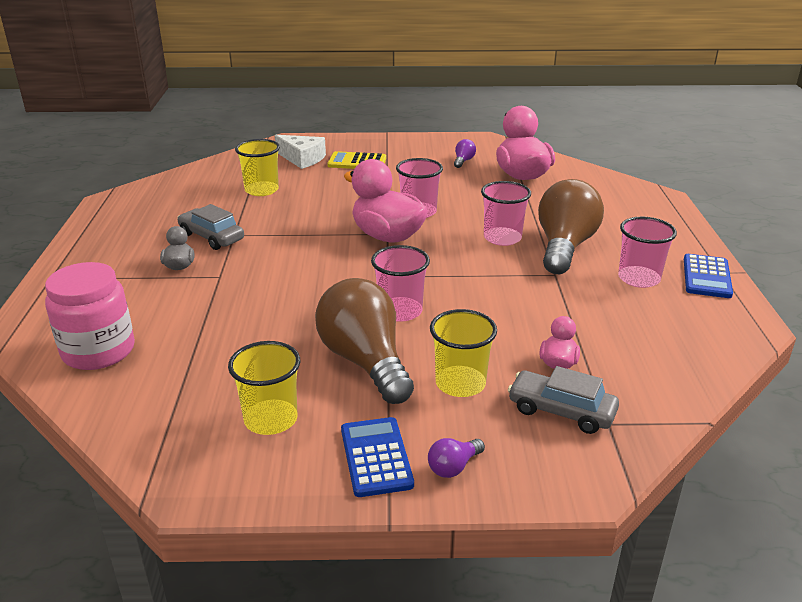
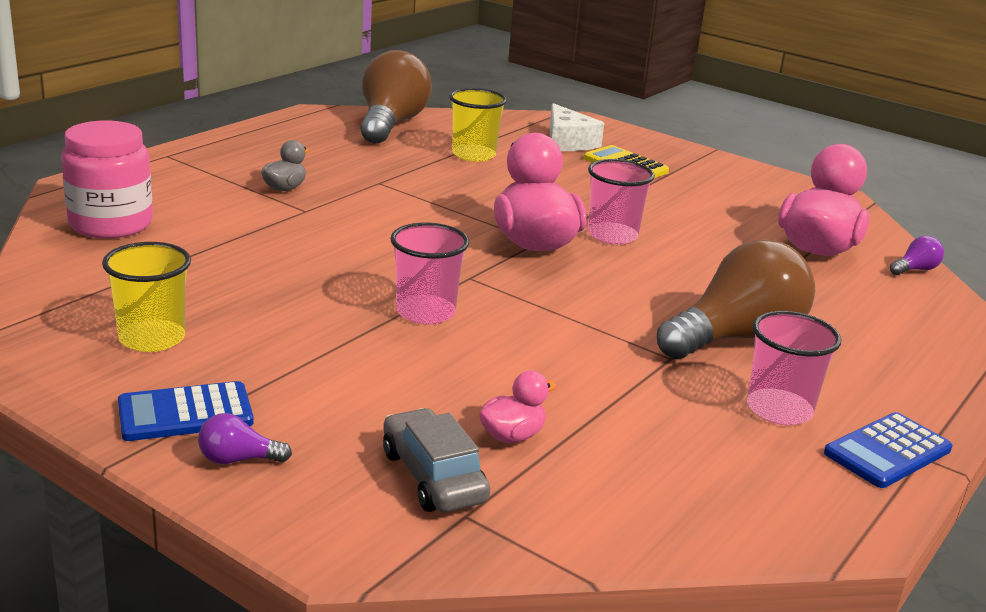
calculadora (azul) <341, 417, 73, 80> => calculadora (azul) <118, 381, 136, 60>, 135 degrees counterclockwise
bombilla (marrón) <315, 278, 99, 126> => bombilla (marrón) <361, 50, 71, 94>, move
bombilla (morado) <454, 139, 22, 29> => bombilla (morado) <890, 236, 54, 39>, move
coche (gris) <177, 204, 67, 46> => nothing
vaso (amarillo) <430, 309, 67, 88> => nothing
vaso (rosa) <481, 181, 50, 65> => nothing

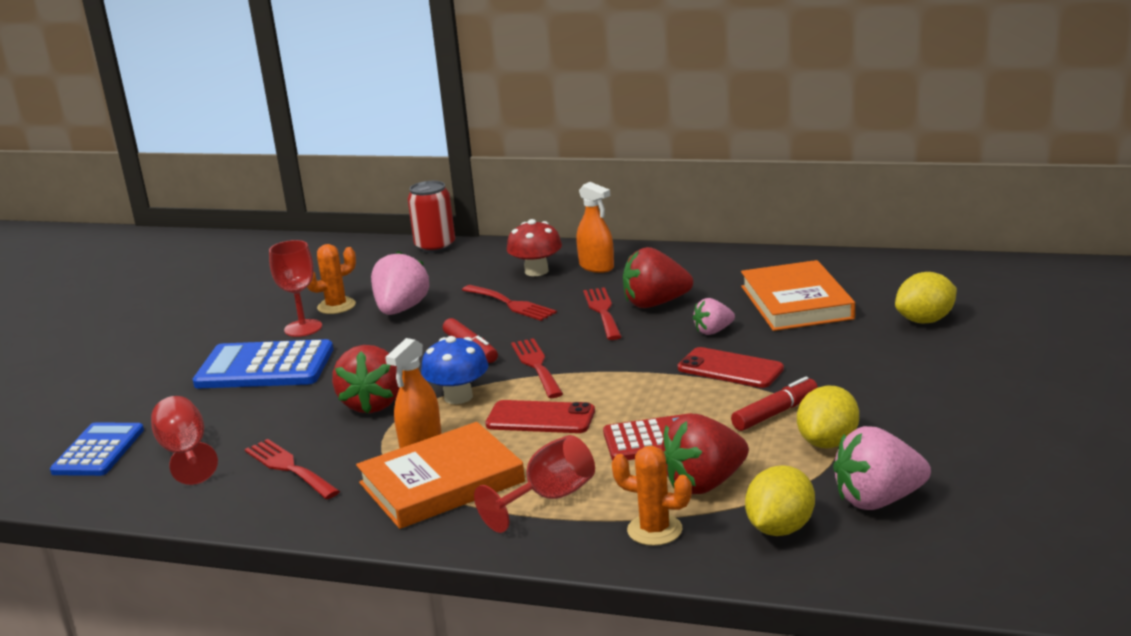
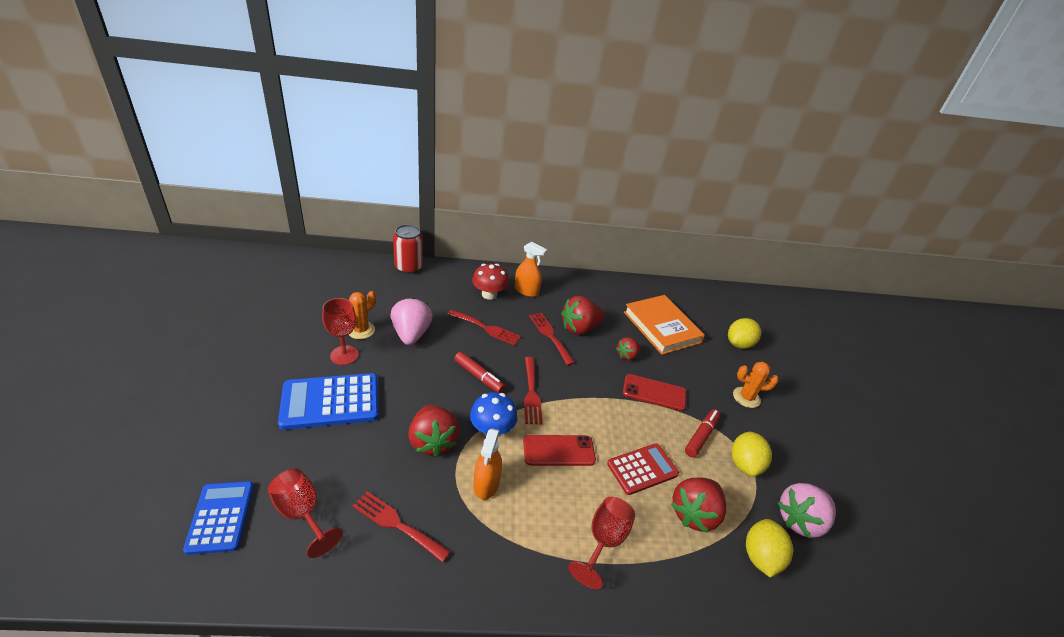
tenedor (rojo) <511, 338, 52, 60> => tenedor (rojo) <524, 357, 19, 67>, 150 degrees counterclockwise
fresa (rosa) <693, 298, 42, 37> => fresa (rojo) <616, 337, 24, 23>
cactus (naranja) <612, 446, 80, 100> => cactus (naranja) <733, 362, 46, 46>, move
libro (naranja) <356, 422, 169, 107> => nothing

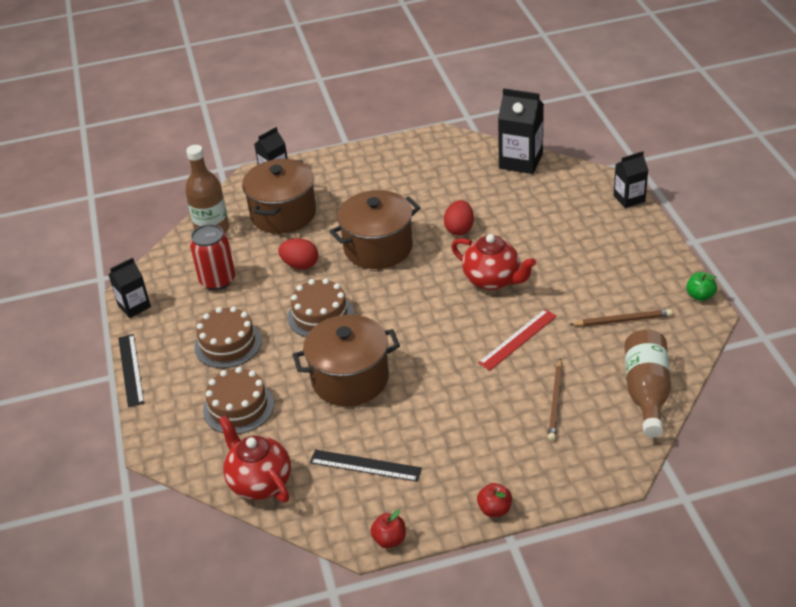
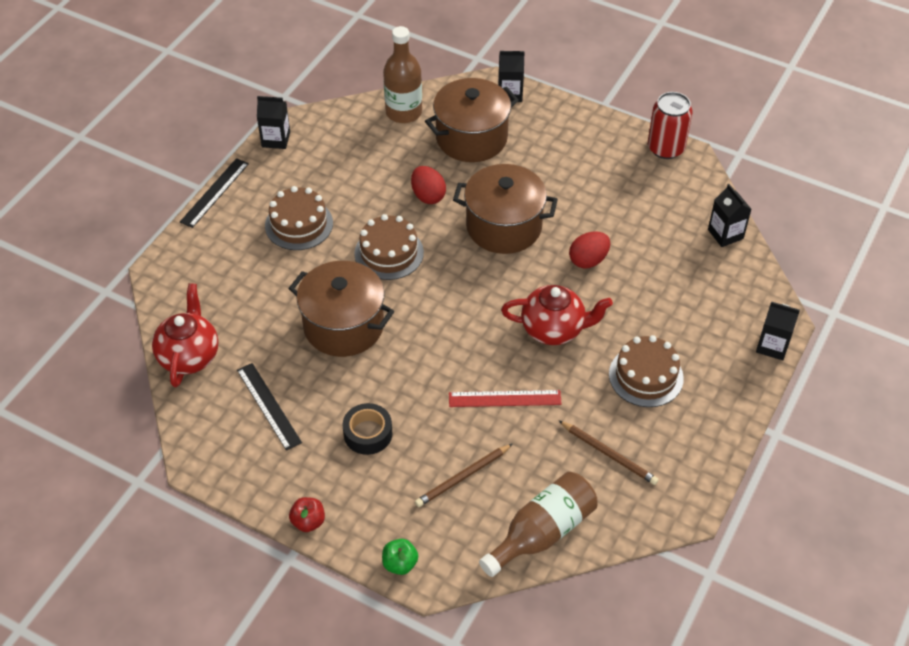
nothing => cinta adhesiva (negro) <343, 403, 50, 52>
manzana (verde) <686, 272, 31, 29> => manzana (verde) <382, 539, 36, 36>, move
tetera (rojo) <451, 234, 85, 56> => tetera (rojo) <501, 285, 112, 60>, 75 degrees counterclockwise
tarta (marrón) <203, 367, 71, 67> => tarta (marrón) <609, 335, 75, 72>, move
lata (rojo) <190, 224, 45, 66> => lata (rojo) <648, 92, 45, 67>, move
cartón de leche (negro) <498, 88, 46, 86> => cartón de leche (negro) <708, 184, 44, 63>, x0.62
manzana (rojo) <370, 510, 36, 38> => nothing

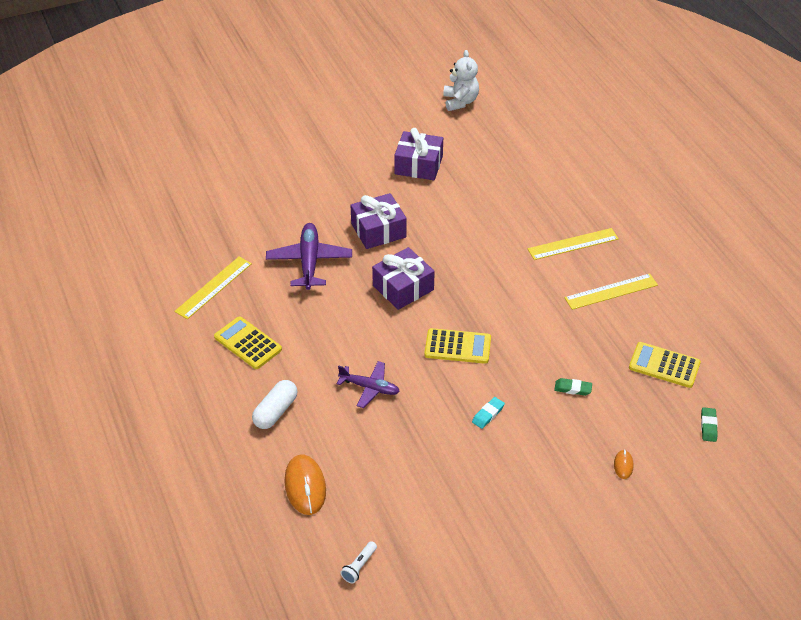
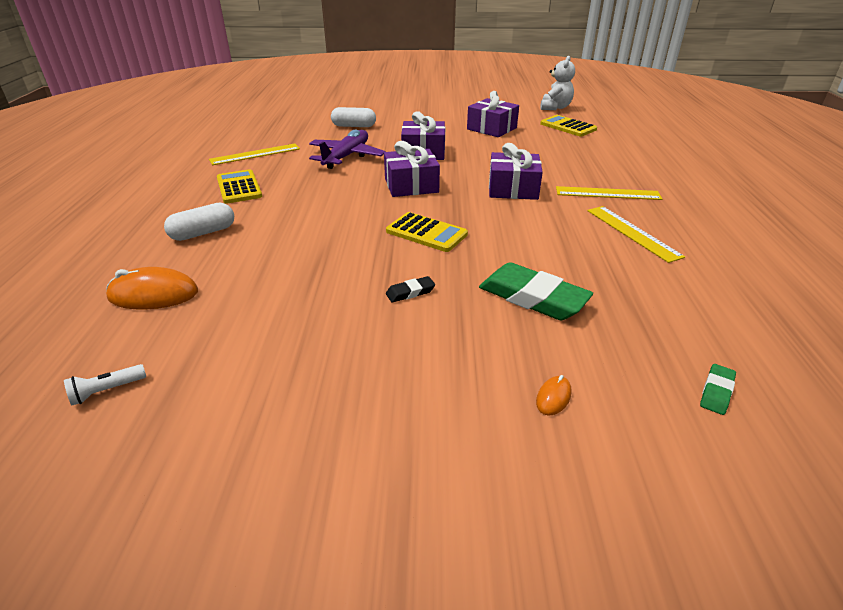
ratón (naranja) <284, 455, 42, 60> => ratón (naranja) <106, 267, 92, 43>, 75 degrees clockwise
nothing => cápsula (blanco) <331, 107, 45, 20>
goma de borrar (turquesa) <472, 397, 33, 32> => goma de borrar (negro) <386, 276, 49, 27>
goma de borrar (verde) <554, 378, 38, 18> => goma de borrar (verde) <479, 262, 114, 58>, x2.19
nothing => regalo (morado) <489, 143, 54, 57>
calculadora (amarillo) <629, 342, 72, 46> => calculadora (amarillo) <540, 115, 57, 21>, move
regla (amarillo) <564, 273, 94, 37> => regla (amarillo) <587, 206, 98, 57>, 60 degrees clockwise
avión (morado) <337, 361, 63, 47> => nothing

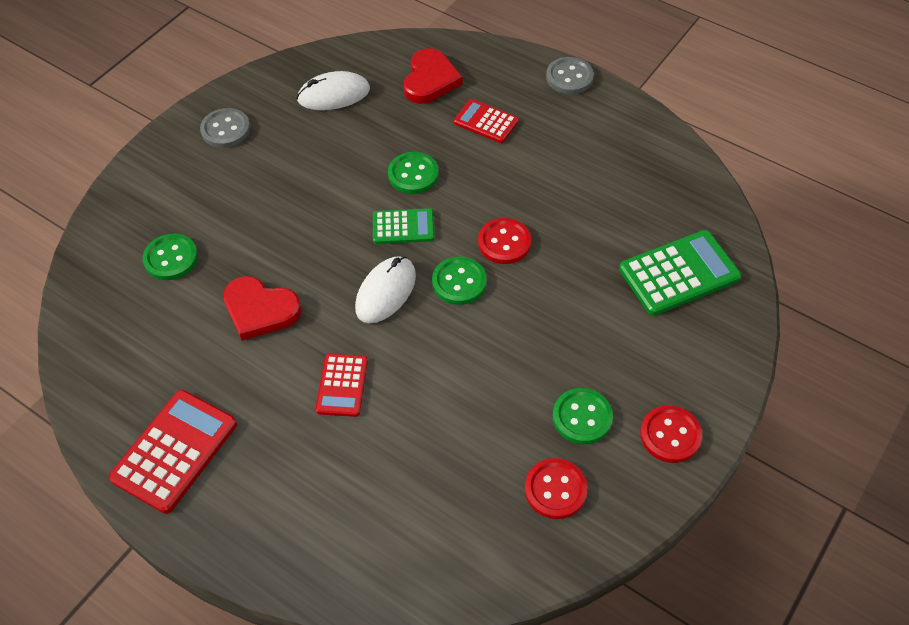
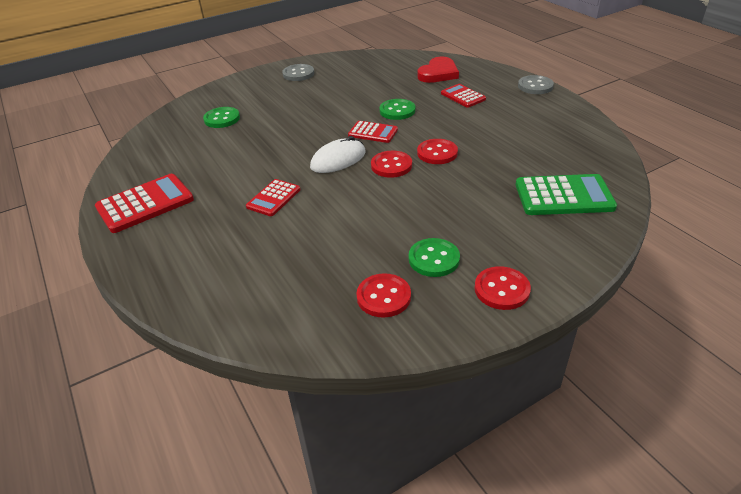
calculadora (verde) <373, 208, 62, 36> => calculadora (rojo) <348, 121, 50, 22>
botón (verde) <432, 257, 55, 48> => botón (rojo) <371, 151, 41, 27>
corazón (rojo) <223, 276, 78, 65> => nothing
ratón (blanco) <297, 71, 73, 39> => nothing

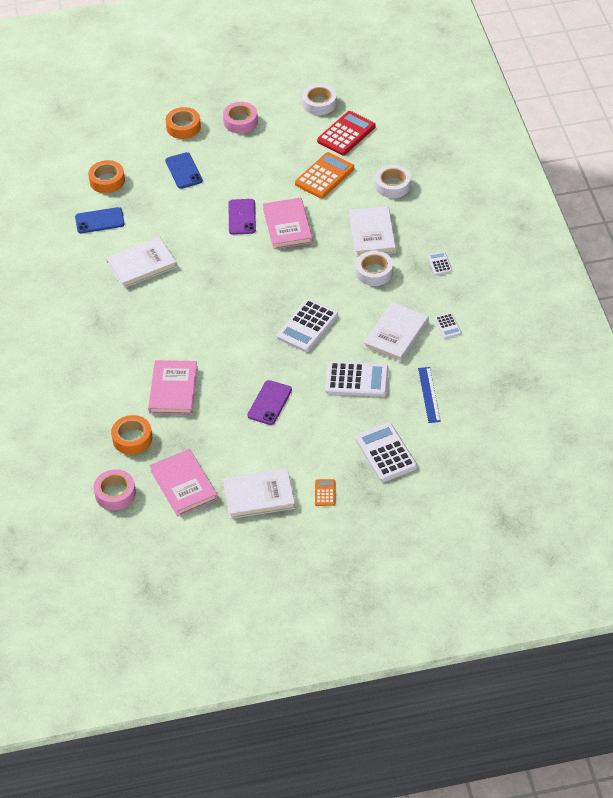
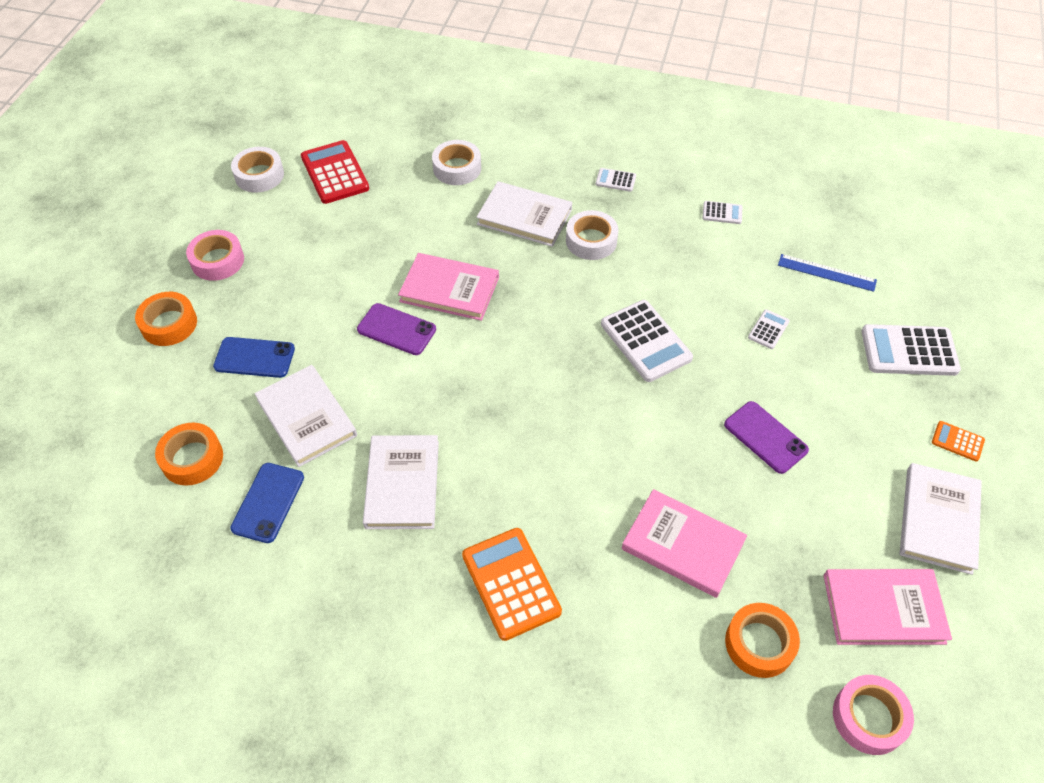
libro (blanco) <363, 302, 66, 60> => libro (blanco) <254, 365, 103, 102>, move
calculadora (naranja) <295, 152, 59, 47> => calculadora (naranja) <462, 528, 100, 113>, move
calculadora (blanco) <325, 362, 63, 35> => calculadora (blanco) <748, 309, 41, 40>, x0.49

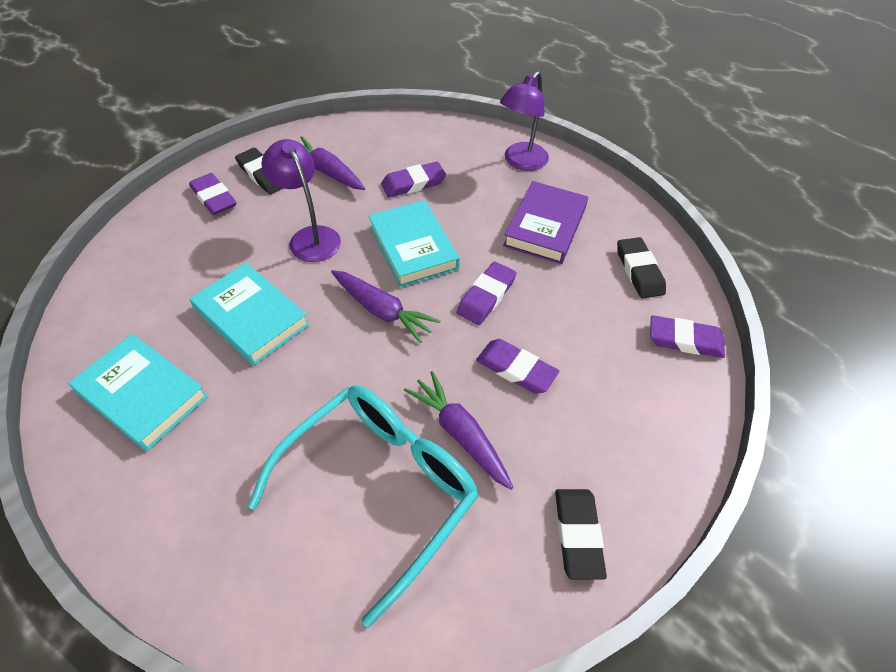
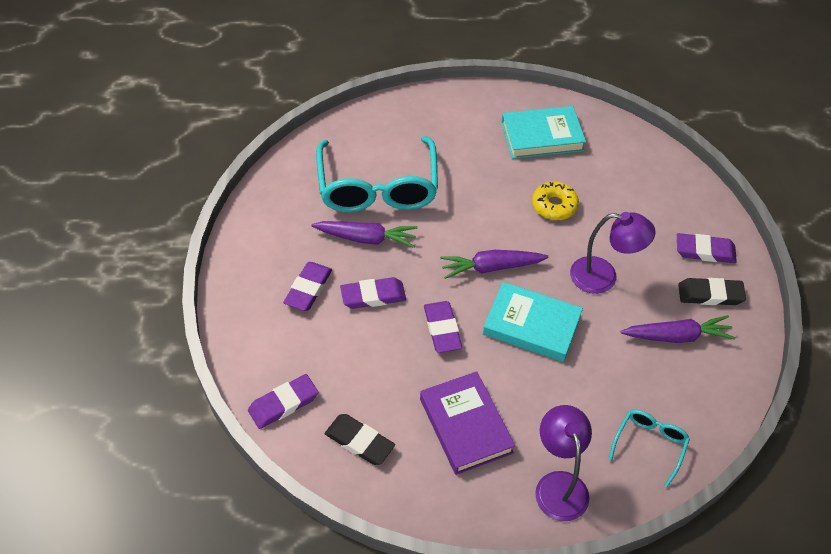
goma de borrar (morado) <381, 162, 65, 36> => goma de borrar (morado) <283, 262, 49, 49>, move
libro (turquesa) <189, 263, 120, 103> => rosquilla (amarillo) <532, 182, 47, 38>
nothing => gafas (turquesa) <609, 410, 81, 77>
goma de borrar (negro) <555, 489, 52, 91> => nothing

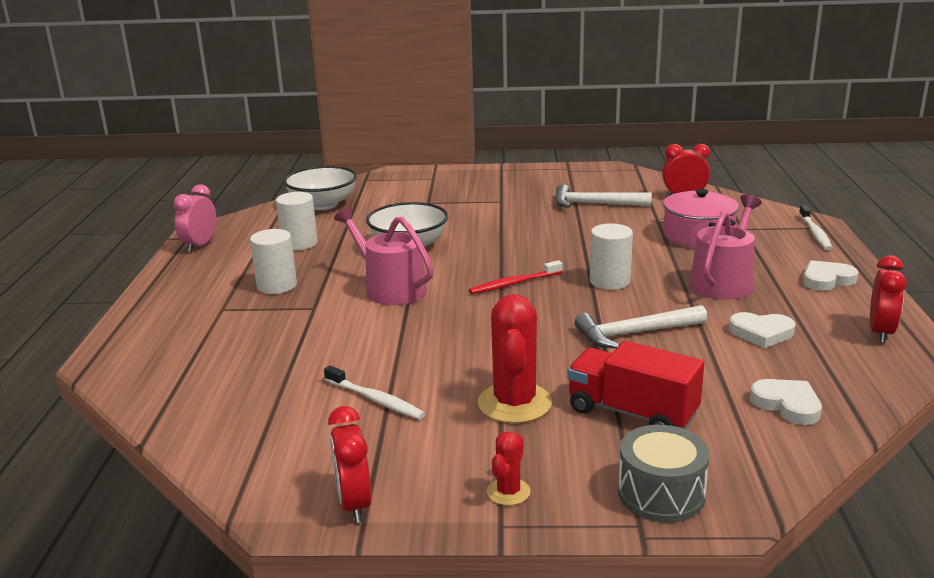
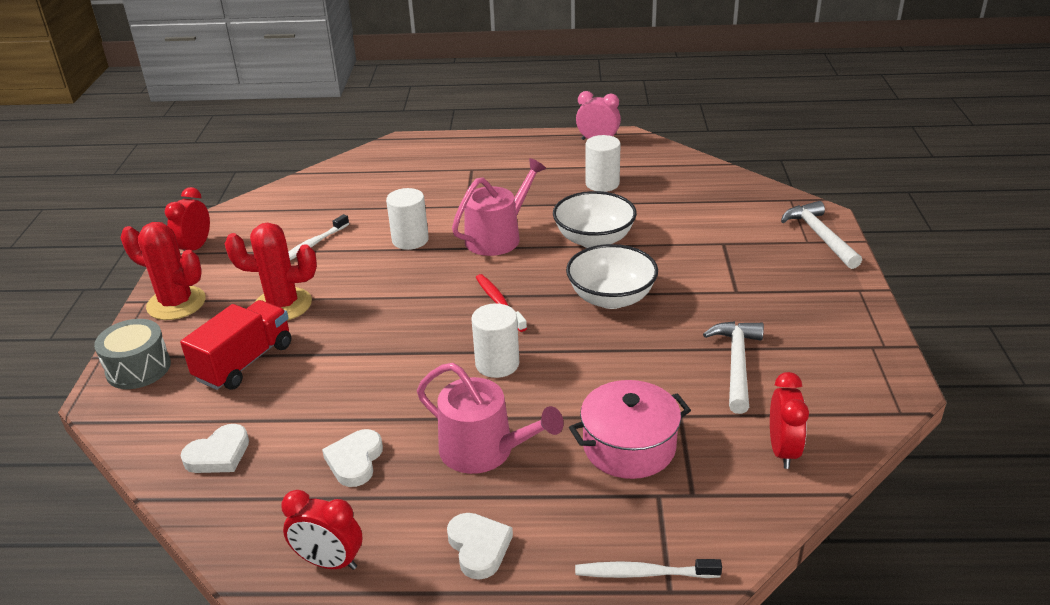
cactus (rojo) <487, 432, 44, 74> => cactus (rojo) <121, 222, 85, 98>, x1.96
despertador (rojo) <328, 406, 44, 117> => despertador (rojo) <165, 187, 45, 64>, 60 degrees counterclockwise
cilindro (blanco) <250, 229, 47, 65> => cilindro (blanco) <386, 188, 43, 62>, move
cuenco (blanco) <283, 166, 74, 44> => cuenco (blanco) <566, 244, 92, 65>, move
martillo (blanco) <575, 305, 132, 43> => martillo (blanco) <781, 201, 81, 68>, move

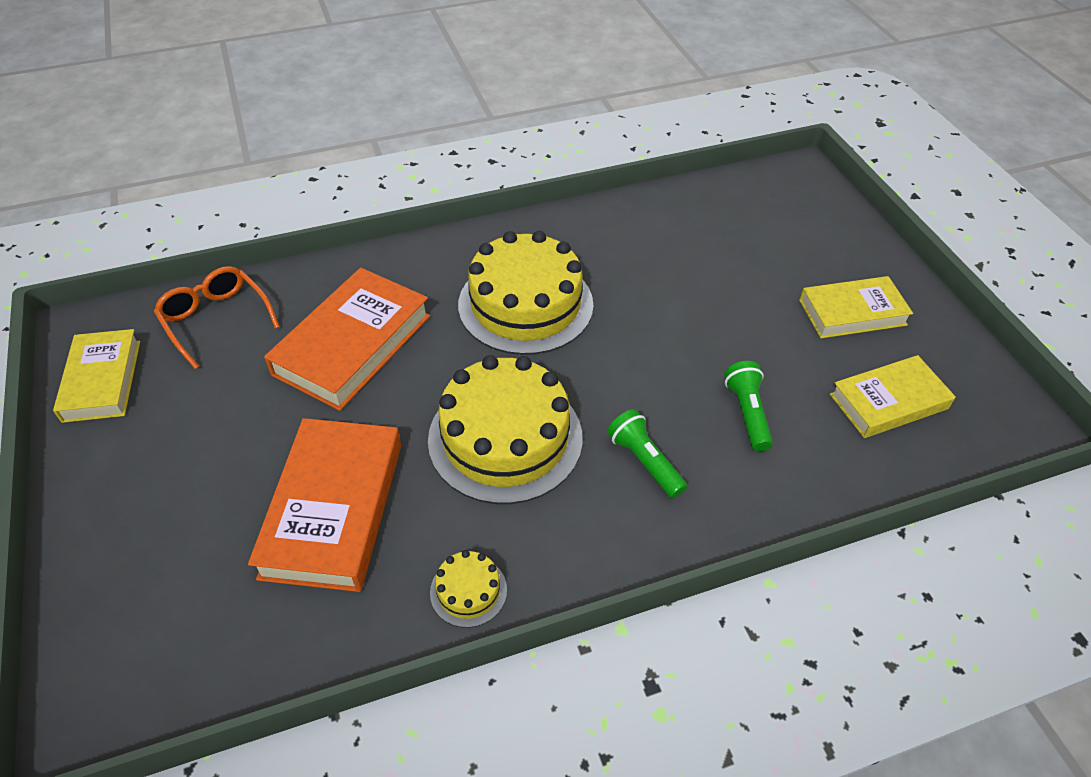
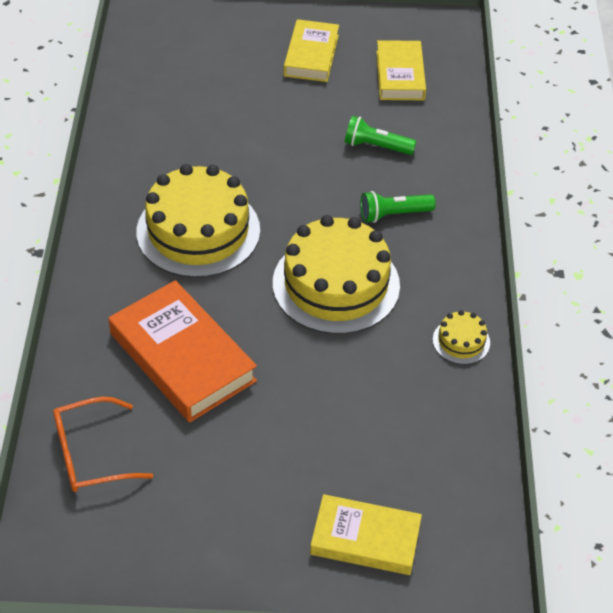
libro (amarillo) <53, 329, 87, 94> => libro (amarillo) <310, 494, 112, 81>, move
libro (naranja) <248, 418, 153, 174> => nothing

